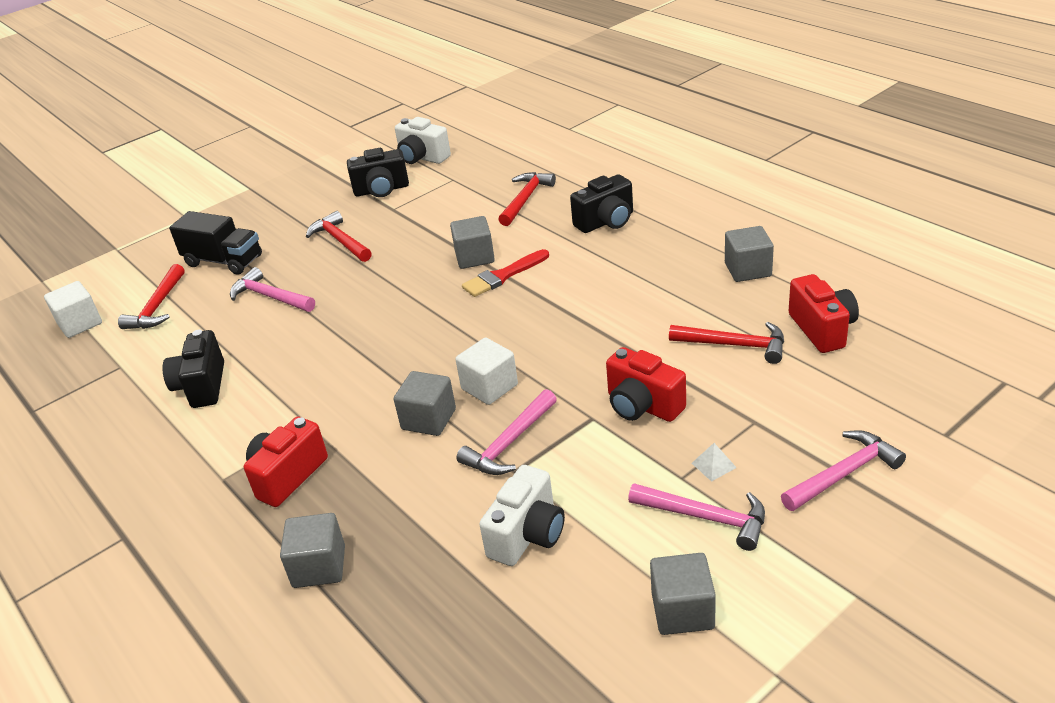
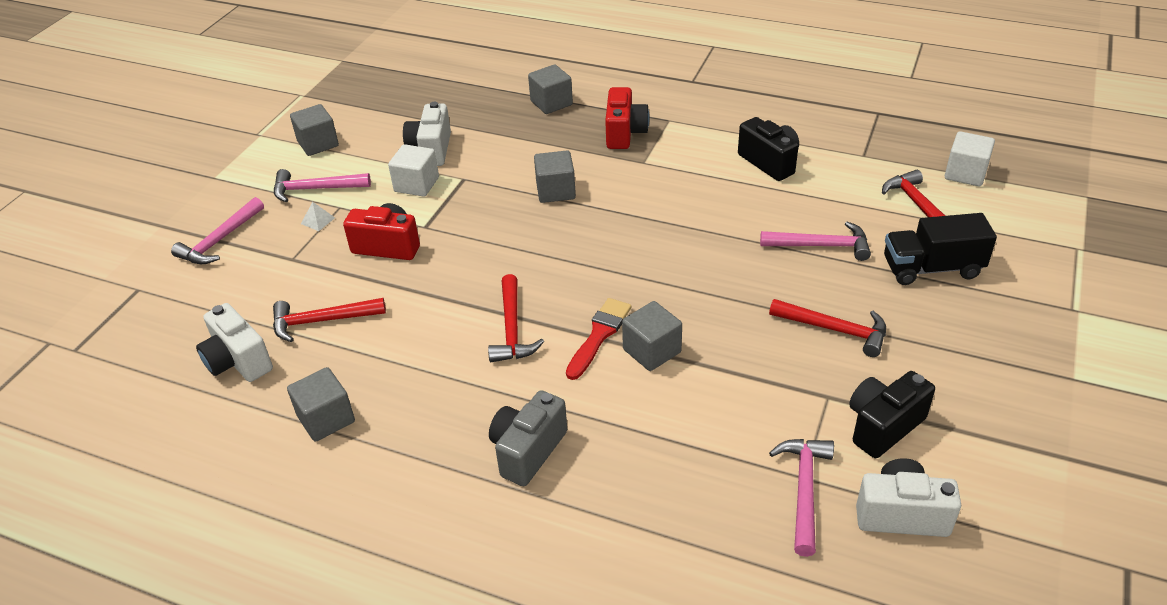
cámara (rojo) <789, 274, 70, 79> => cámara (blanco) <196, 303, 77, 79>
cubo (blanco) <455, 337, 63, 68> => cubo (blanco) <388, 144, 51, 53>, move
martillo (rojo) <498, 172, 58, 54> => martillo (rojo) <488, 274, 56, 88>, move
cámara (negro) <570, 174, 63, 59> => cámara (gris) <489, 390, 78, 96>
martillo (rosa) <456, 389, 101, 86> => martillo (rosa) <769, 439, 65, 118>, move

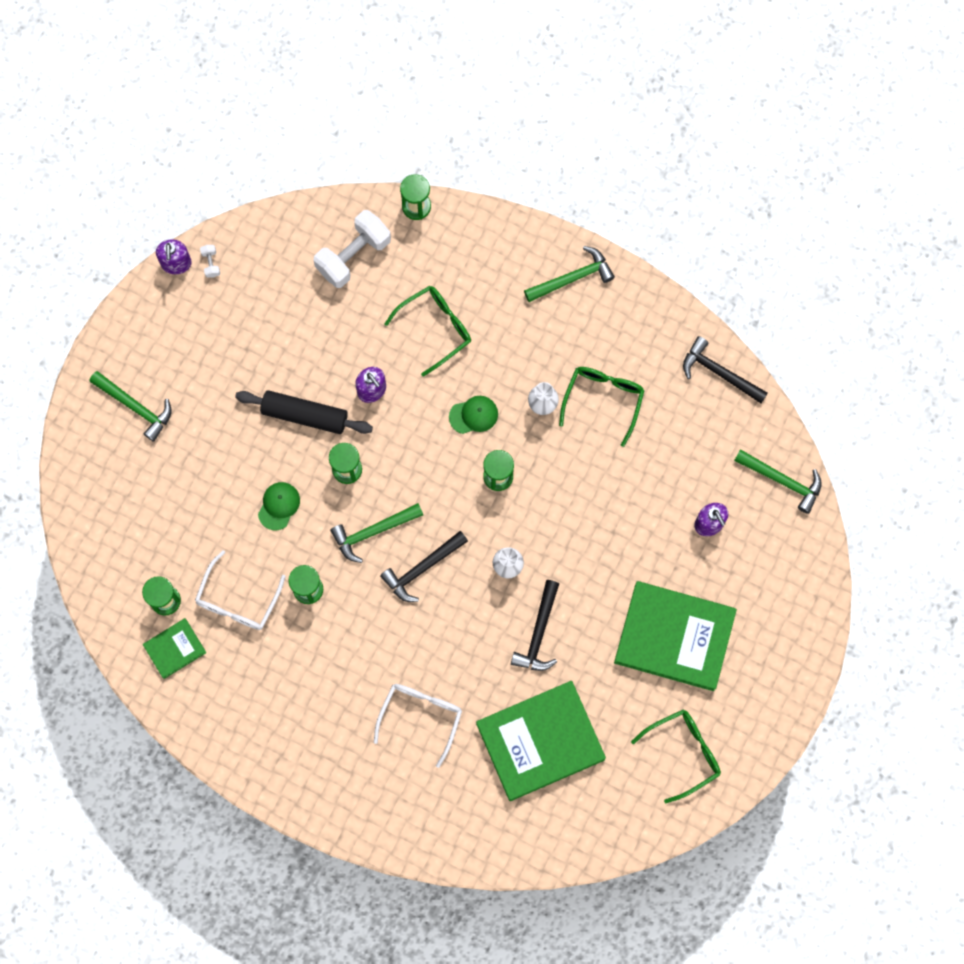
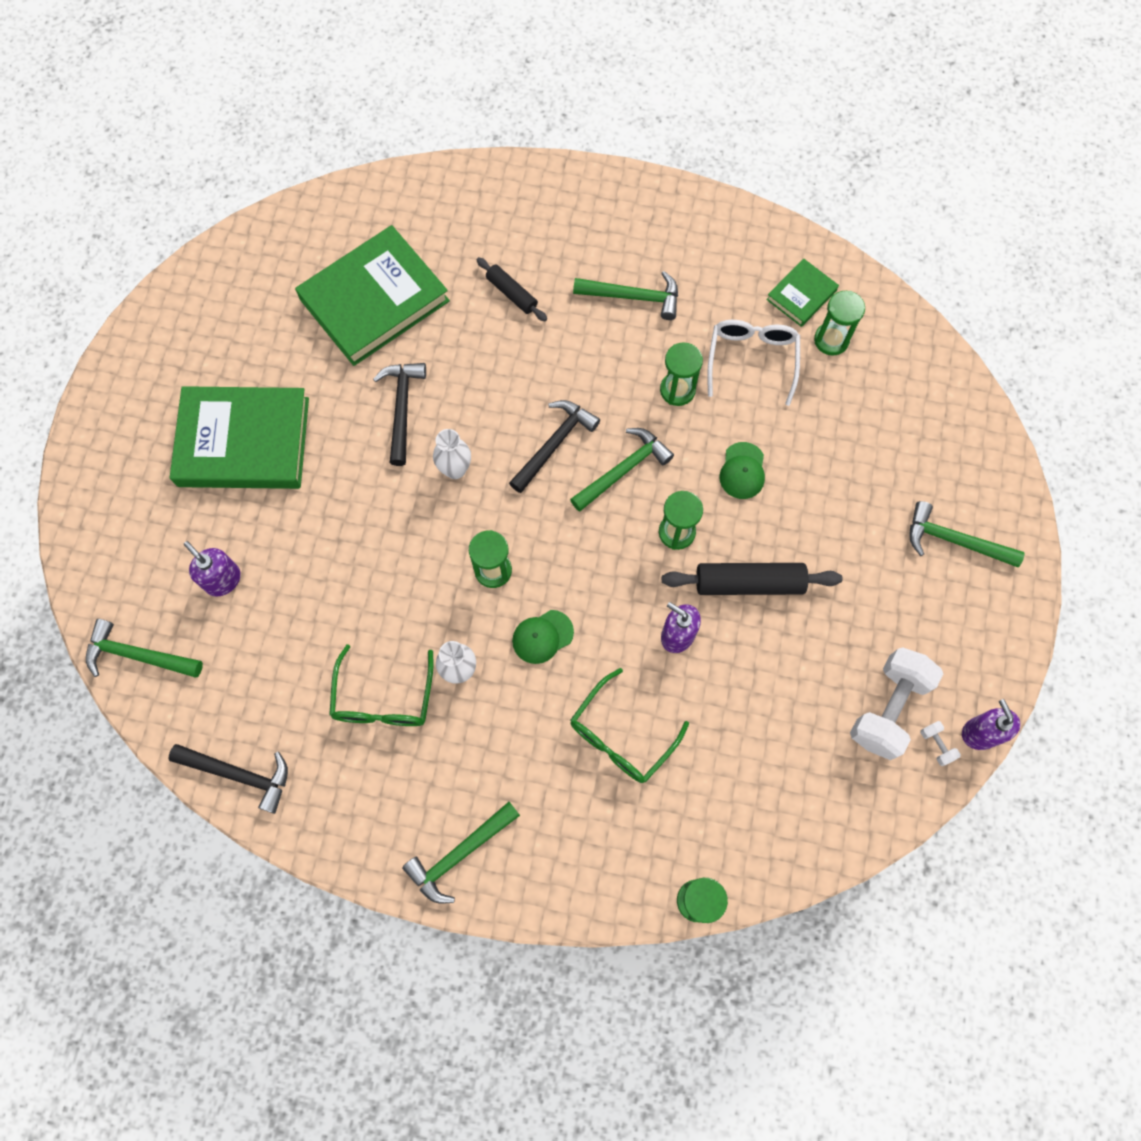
gafas (blanco) <374, 684, 88, 84> => rodillo (negro) <477, 257, 70, 65>
nothing => martillo (verde) <573, 271, 105, 49>
mancuerna (blanco) <314, 210, 77, 78> => mancuerna (blanco) <850, 647, 93, 113>, move
gafas (verde) <631, 710, 90, 93> => nothing

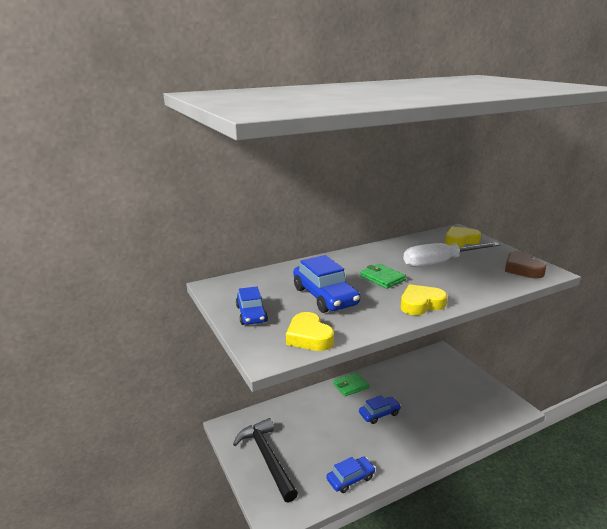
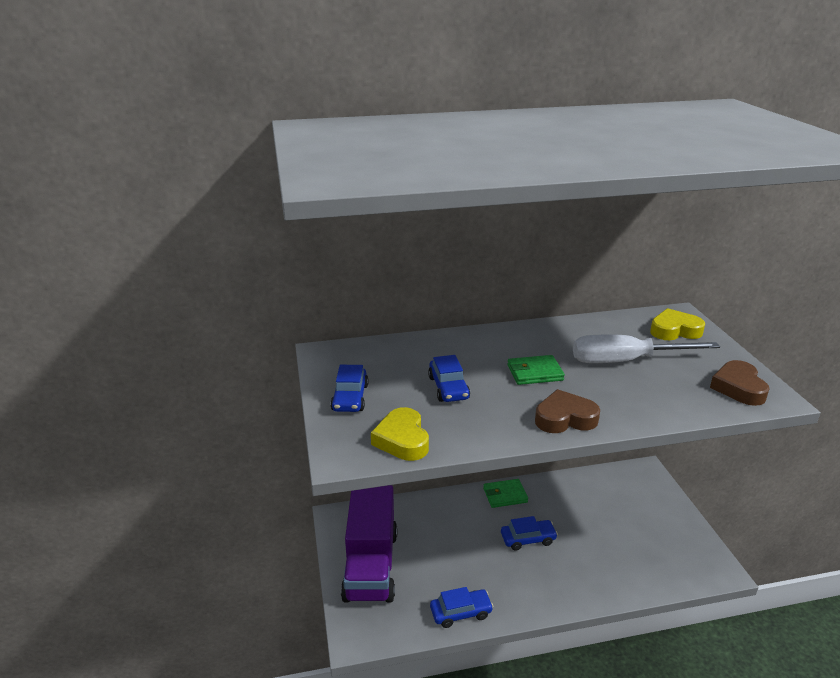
martillo (negro) <233, 418, 65, 85> => camión (morado) <341, 485, 56, 118>
coche (azul) <293, 255, 67, 58> => coche (azul) <428, 355, 42, 47>, x0.62
cartera (verde) <360, 264, 46, 25> => cartera (verde) <507, 355, 58, 30>, 75 degrees counterclockwise
corazón (amarillo) <401, 284, 46, 31> => corazón (marrón) <535, 389, 65, 44>

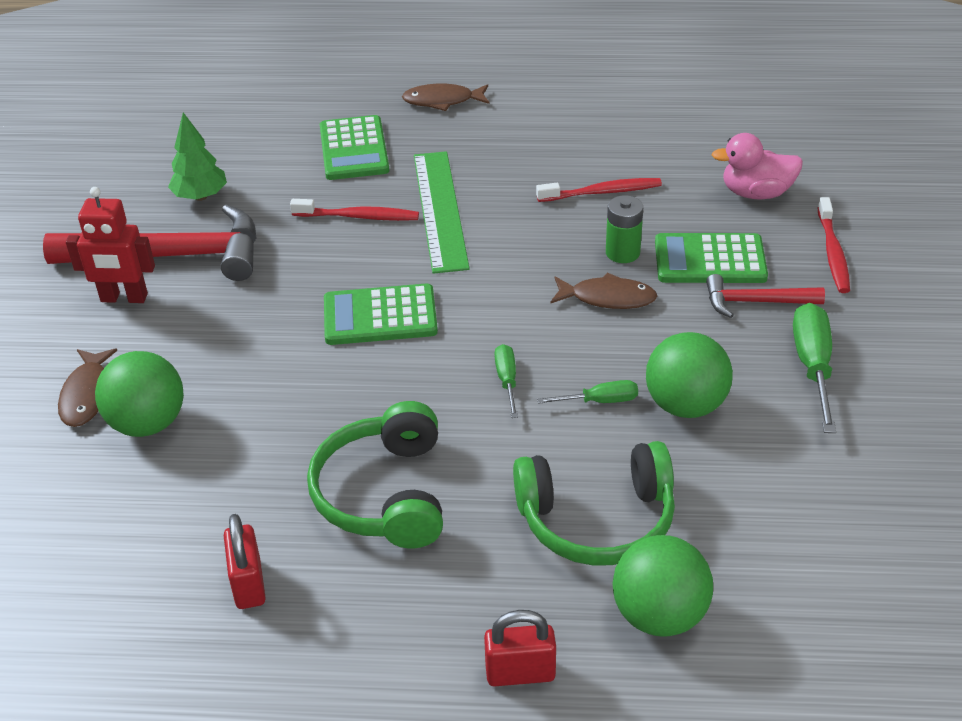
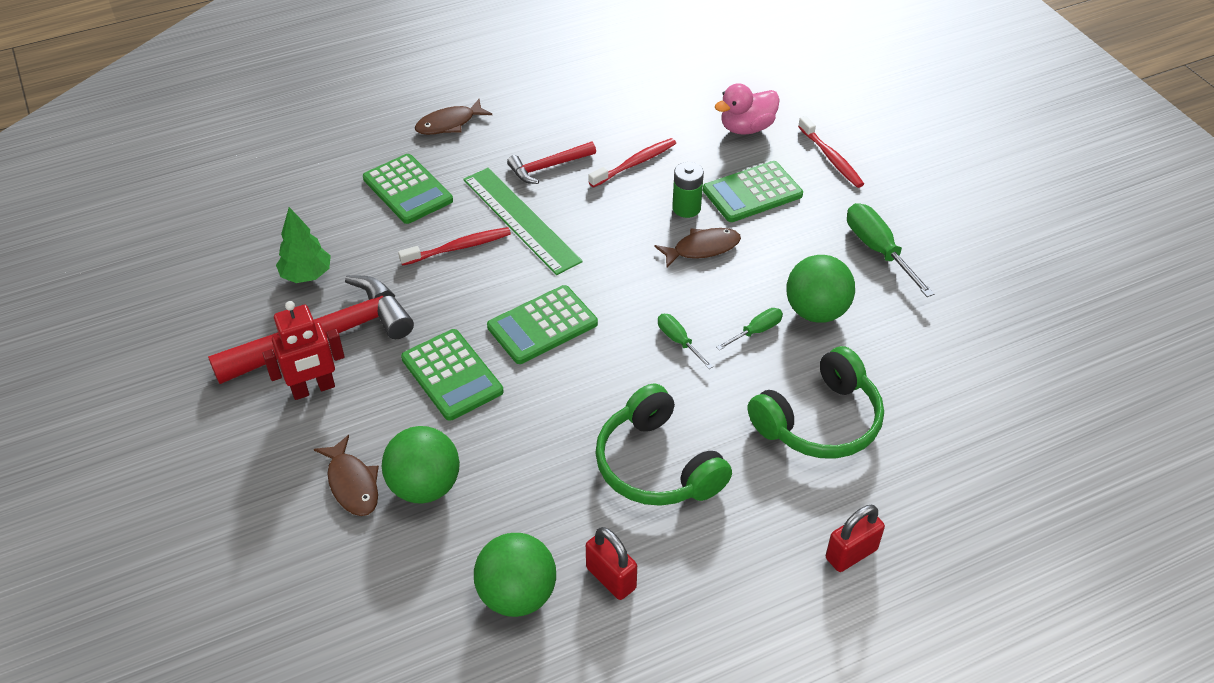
nothing => calculadora (verde) <401, 329, 102, 92>
pelota (verde) <613, 535, 100, 102> => pelota (verde) <474, 533, 82, 84>, move
martillo (rojo) <706, 274, 119, 44> => martillo (rojo) <507, 142, 89, 42>, move

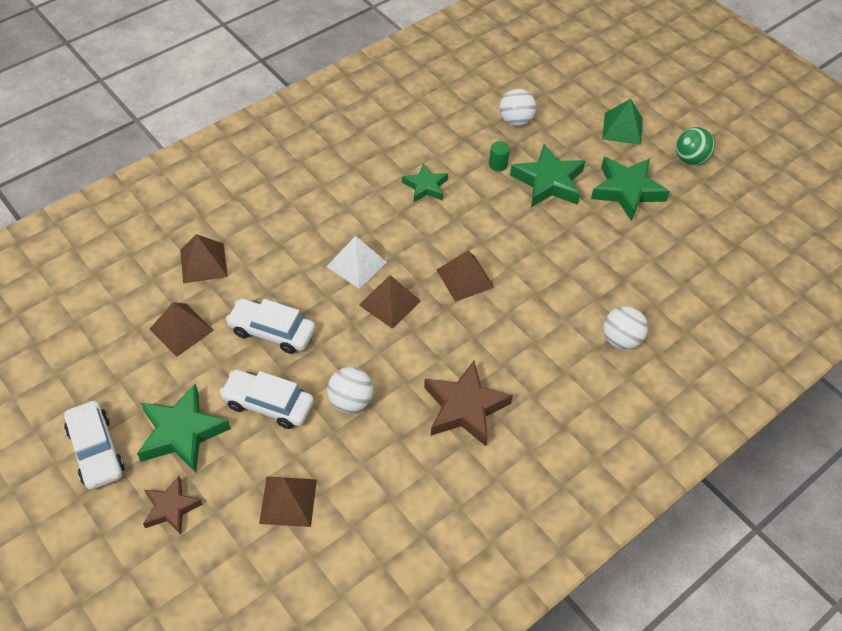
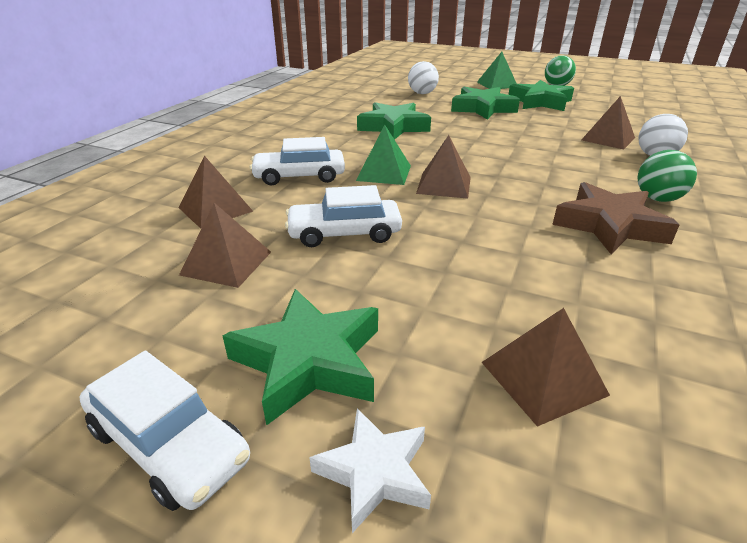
coche (blanco) <219, 370, 95, 59> => coche (blanco) <250, 137, 95, 49>, move
estrella (marrón) <143, 476, 60, 58> => estrella (blanco) <309, 408, 122, 125>
pirámide (blanco) <326, 236, 61, 53> => pirámide (verde) <356, 125, 55, 60>
estrella (verde) <402, 163, 46, 39> => estrella (verde) <357, 102, 74, 38>, x1.63
pirámide (marrón) <437, 250, 58, 52> => pirámide (marrón) <582, 96, 53, 54>, move
nothing => pelota (verde) <638, 150, 59, 52>
pelota (blanco) <327, 367, 46, 46> => nothing
cilindro (verde) <489, 141, 21, 30> => nothing

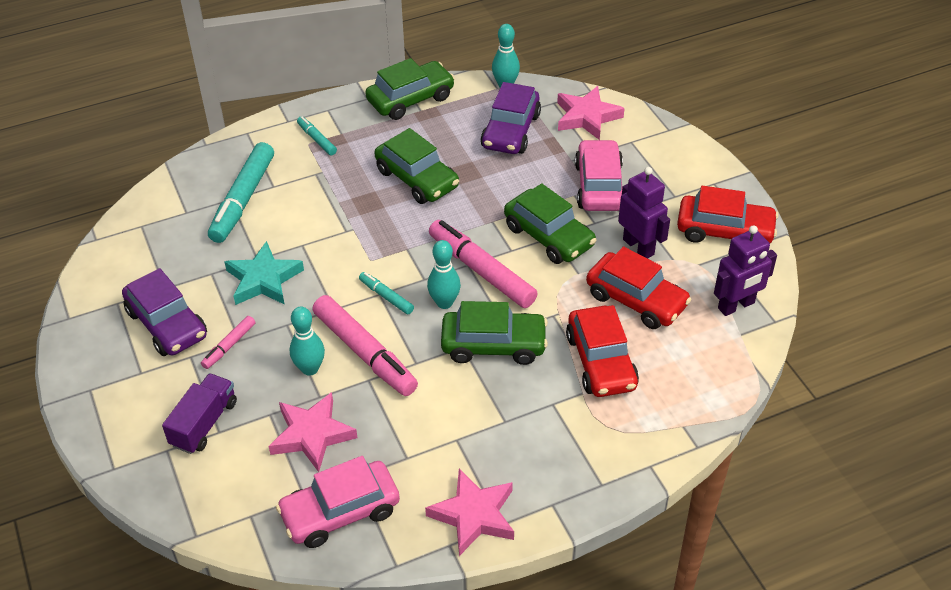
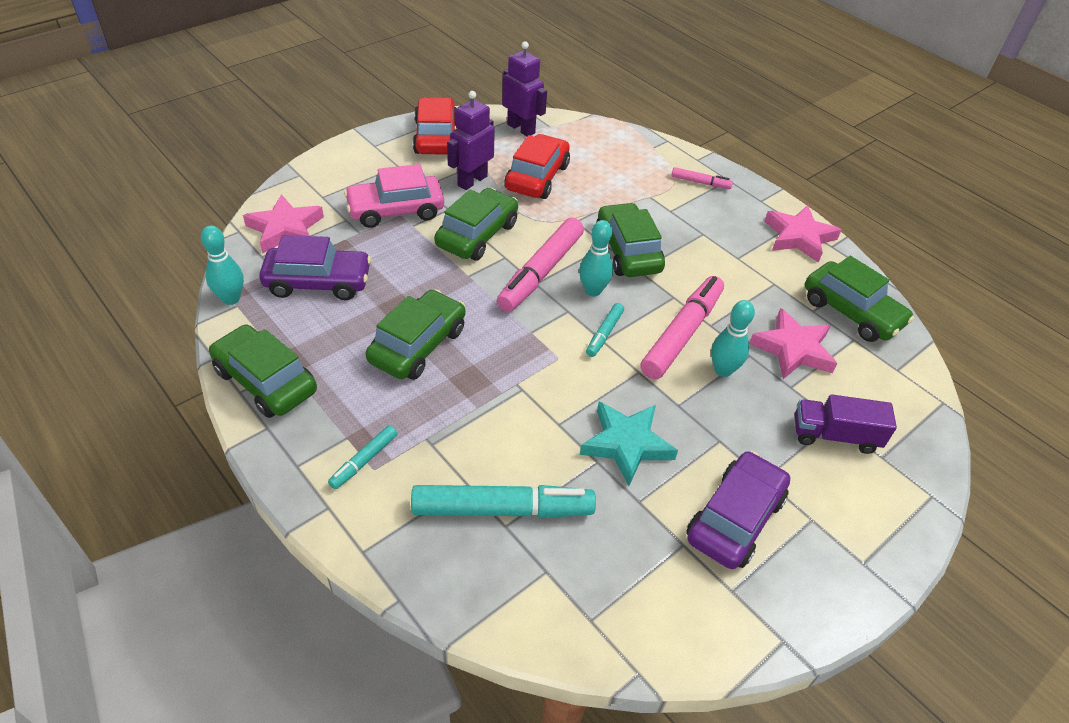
rotulador (rosa) <201, 316, 54, 53> => rotulador (rosa) <671, 167, 62, 22>, move
coche (rosa) <276, 456, 124, 92> => coche (verde) <805, 256, 109, 86>
coche (rojo) <566, 305, 73, 92> => nothing

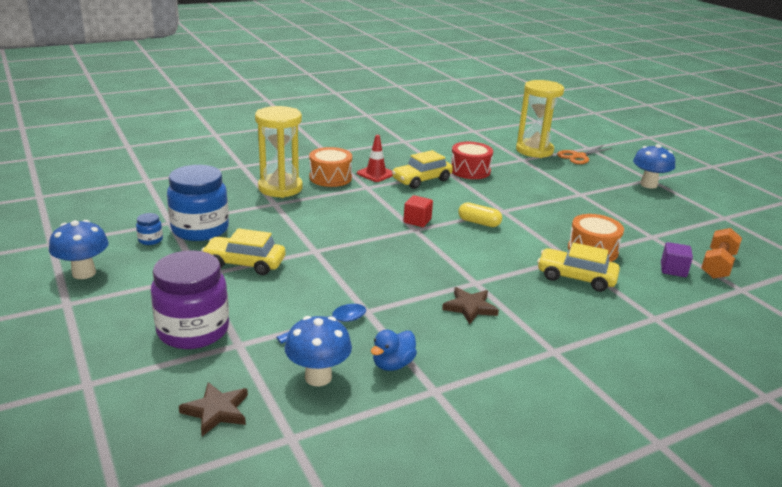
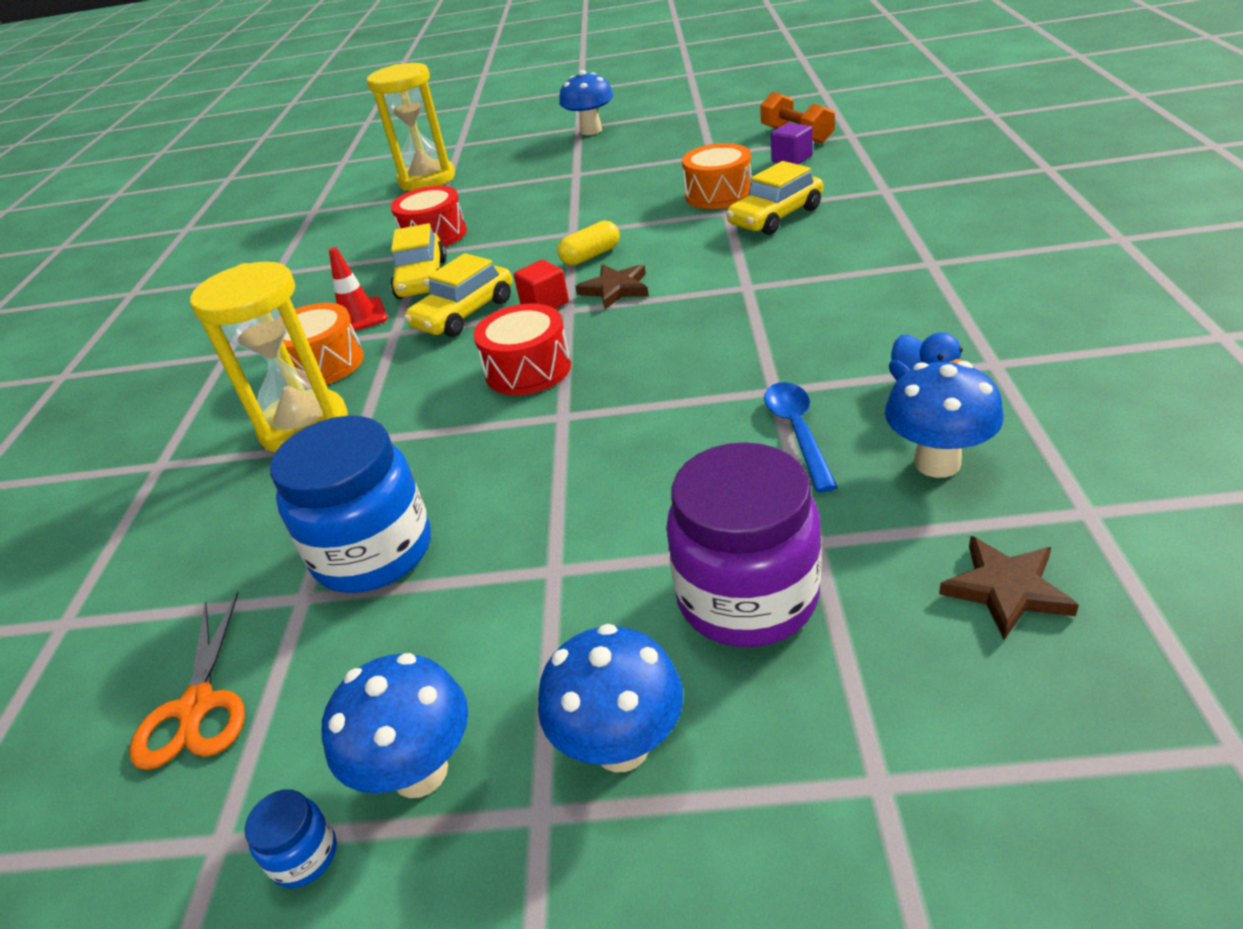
tijeras (naranja) <557, 146, 55, 18> => tijeras (naranja) <129, 591, 116, 179>, move
tarro (azul) <136, 213, 27, 32> => tarro (azul) <244, 789, 93, 99>, move
coche (amarillo) <201, 228, 84, 47> => coche (amarillo) <404, 253, 108, 84>, move
nothing => tambor (rojo) <474, 304, 97, 91>
nothing => seta (azul) <538, 624, 145, 148>
estrella (marrón) <442, 287, 57, 37> => estrella (marrón) <575, 264, 74, 45>, move

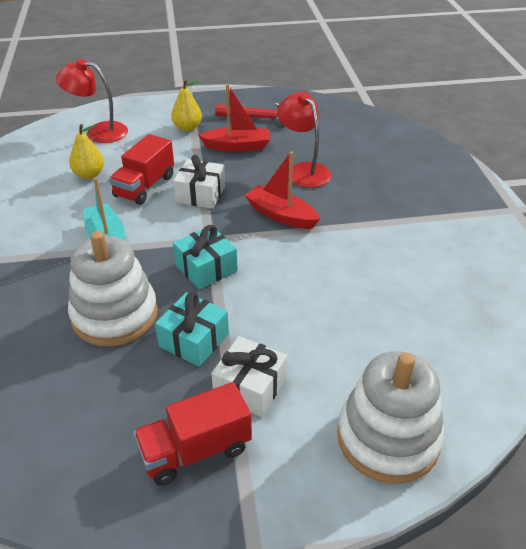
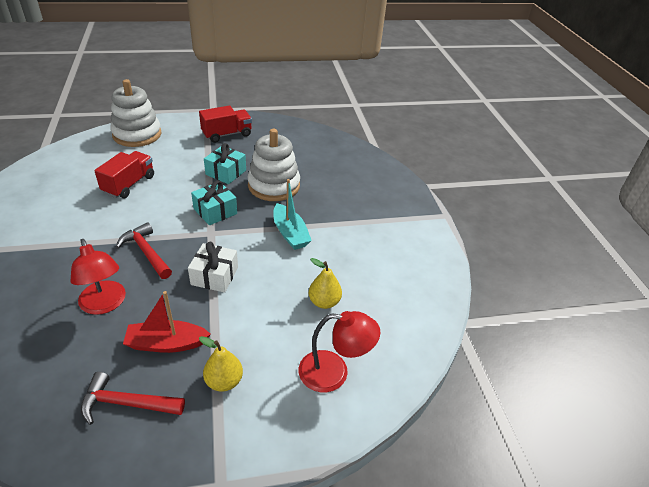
camión (rojo) <109, 134, 65, 71> => camión (rojo) <94, 151, 60, 47>, move
barco (rojo) <245, 151, 75, 78> => martillo (rojo) <116, 222, 56, 57>
regalo (blanco) <211, 336, 76, 81> => nothing

